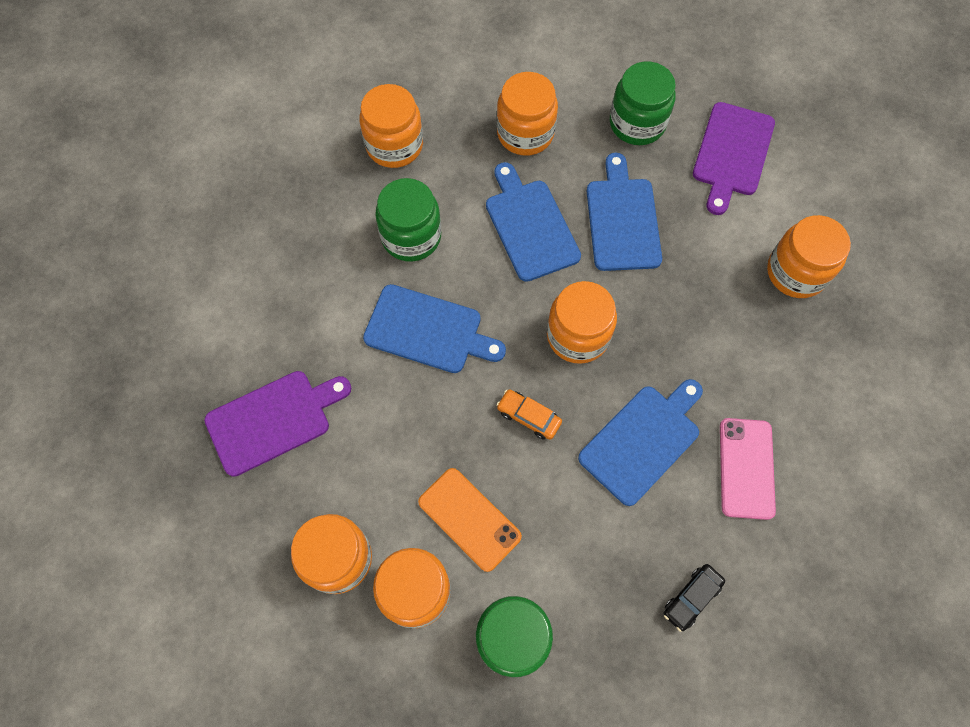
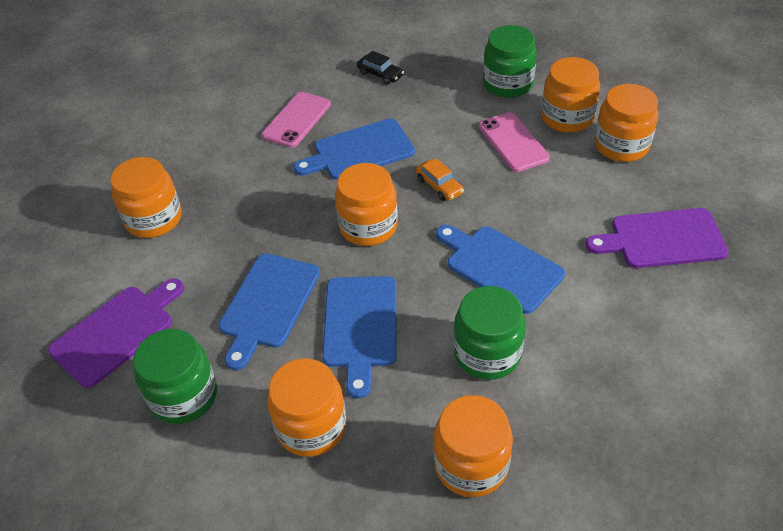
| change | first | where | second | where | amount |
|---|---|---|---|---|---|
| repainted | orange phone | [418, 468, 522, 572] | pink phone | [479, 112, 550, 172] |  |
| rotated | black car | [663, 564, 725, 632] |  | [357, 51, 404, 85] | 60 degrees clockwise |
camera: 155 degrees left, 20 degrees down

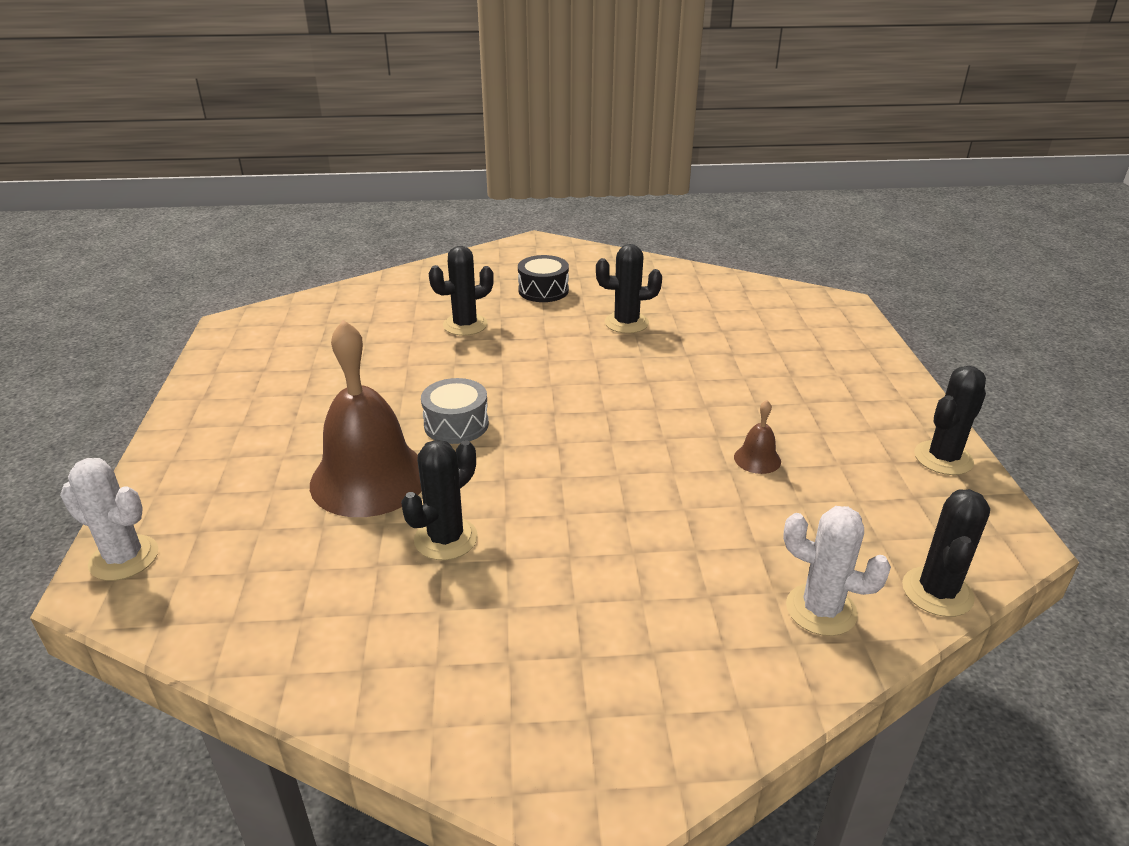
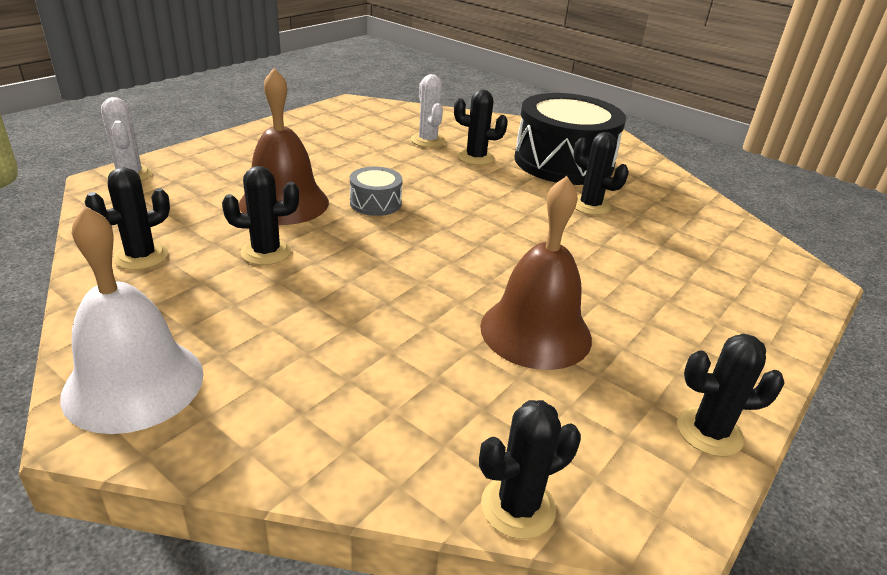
| change | first | where | second | where | amount |
|---|---|---|---|---|---|
| scaled | black drum | [518, 255, 569, 302] |  | [514, 93, 626, 185] | x2.26 |
| scaled | brown bell | [734, 400, 781, 474] |  | [480, 176, 592, 370] | x2.44 |
| shifted | white cactus | [783, 506, 891, 636] |  | [411, 74, 446, 147] |  |
| new |  |  | white bell | [60, 206, 204, 434] |  |
| new |  |  | black cactus | [84, 167, 170, 270] |  |
camera: 40 degrees right, 0 degrees up

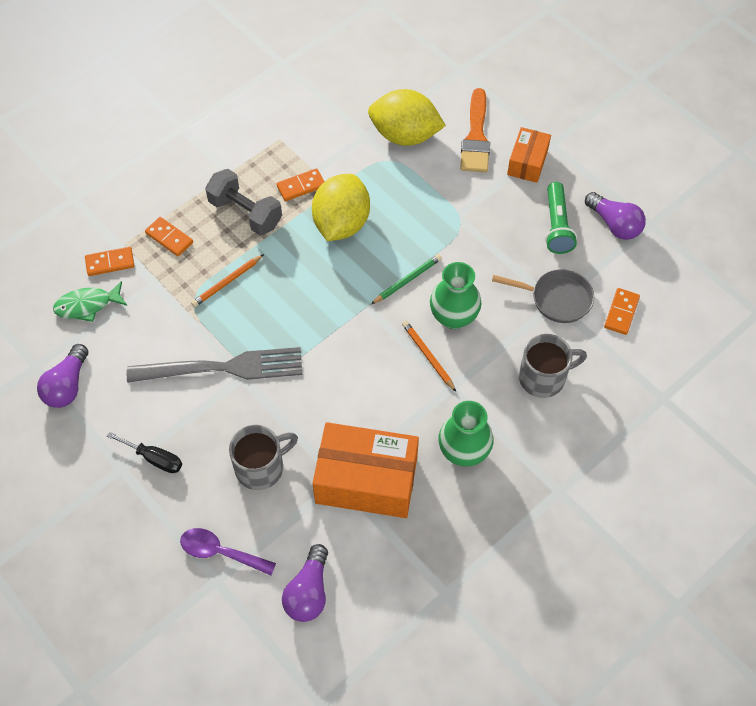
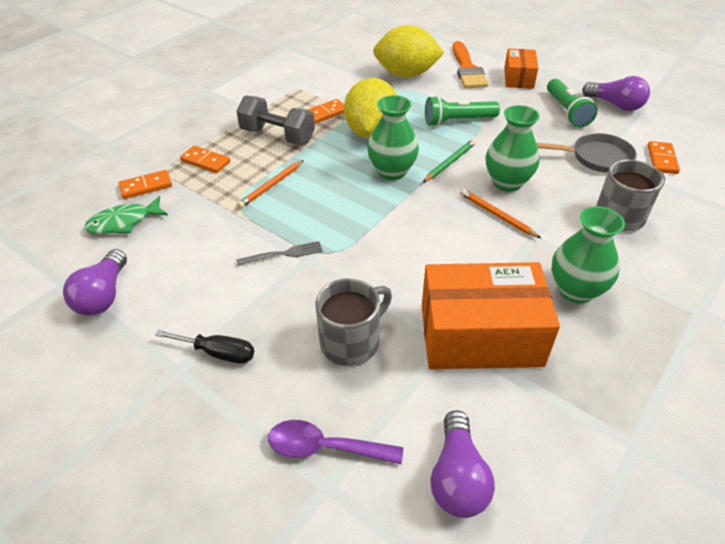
| change | first | where | second | where | amount |
|---|---|---|---|---|---|
| scaled | grey fork | [127, 347, 302, 383] |  | [236, 241, 323, 266] | x0.44 |
| new |  |  | green vase | [367, 95, 419, 180] |  |
| new |  |  | green flashlight | [425, 96, 500, 126] |  |
camera: 10 degrees left, 15 degrees down

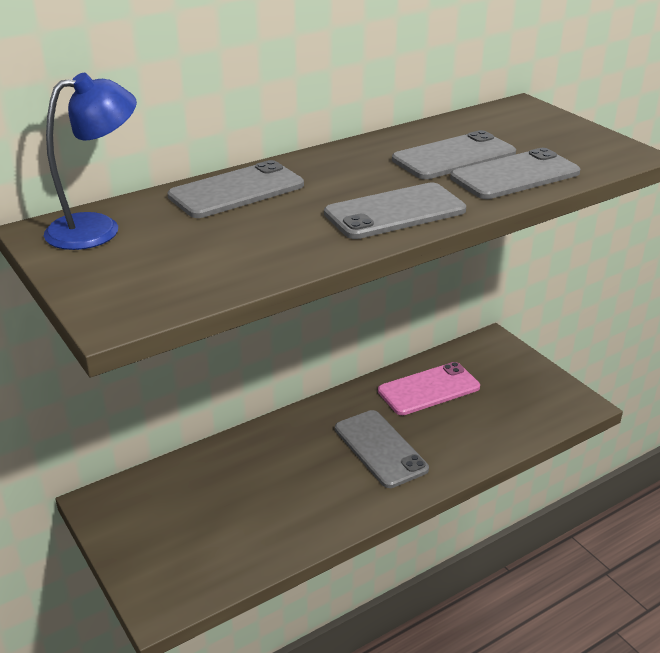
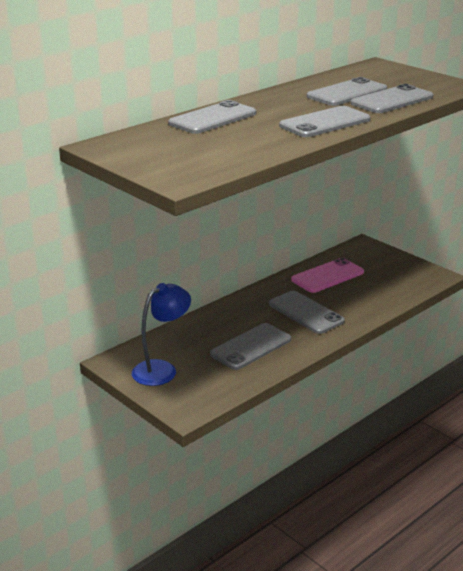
| change | first | where | second | where | amount |
|---|---|---|---|---|---|
| shifted | blue lamp | [44, 73, 137, 250] |  | [132, 283, 191, 386] |  |
| new |  |  | grey phone | [210, 323, 291, 370] |  |
camera: 10 degrees left, 5 degrees down

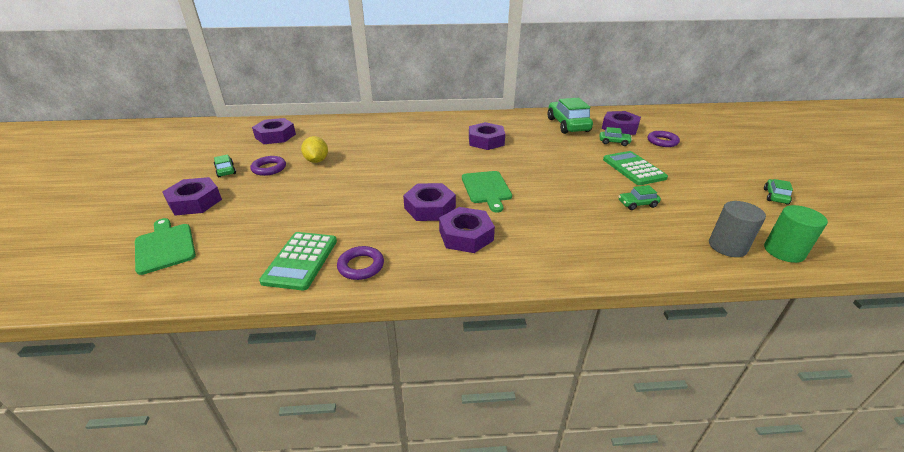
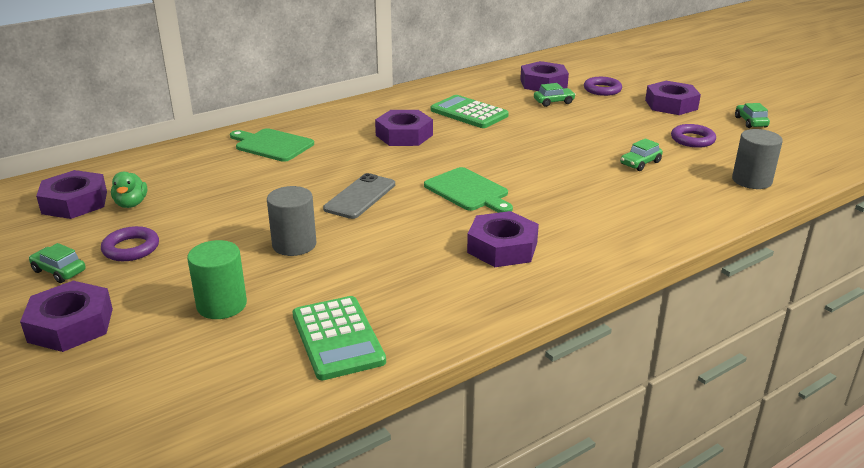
| change | first | where | second | where | amount |
|---|---|---|---|---|---|
| shifted | green cutting board | [135, 218, 196, 275] |  | [230, 128, 314, 162] |  |
| gone | yellow lemon | [301, 136, 328, 163] |  |  |  |
| shifted | purple ring | [337, 246, 384, 280] |  | [671, 124, 716, 148] |  |
| shifted | purple nut | [403, 183, 456, 221] |  | [645, 81, 701, 115] |  |
| gone | green car | [548, 98, 593, 134] |  |  |  |
| shifted | green calculator | [603, 151, 668, 185] |  | [431, 95, 509, 128] |  |
| shifted | green cylinder | [764, 205, 828, 263] |  | [187, 240, 247, 319] |  |
| new |  |  | green duck | [111, 172, 147, 208] |  |
| new |  |  | grey cylinder | [267, 186, 316, 256] |  |
| new |  |  | grey phone | [323, 173, 395, 219] |  |
camera: 30 degrees left, 5 degrees down

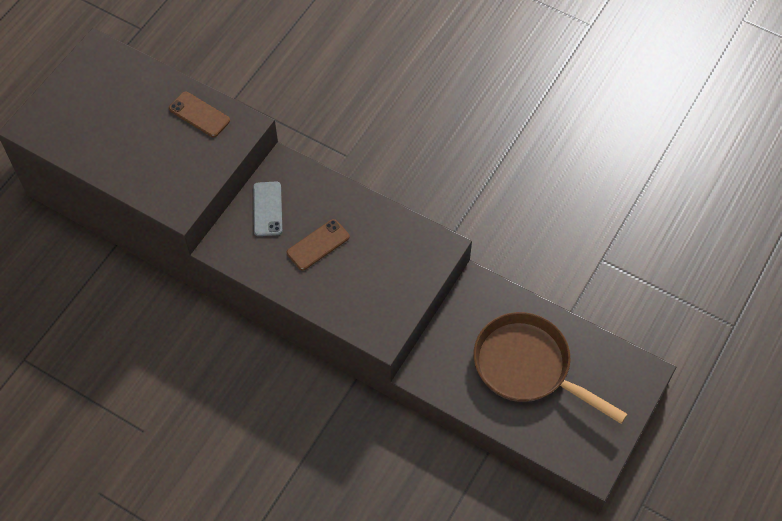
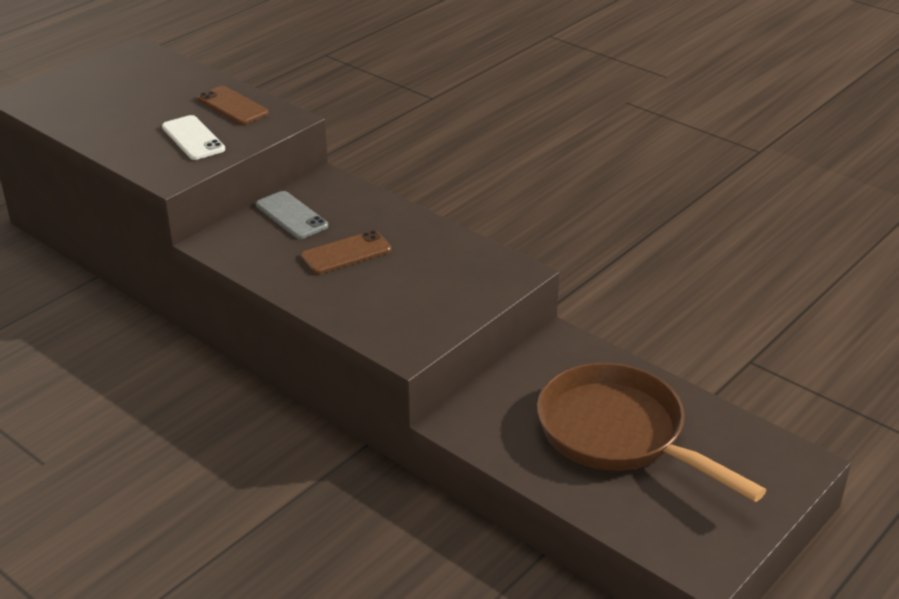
| change | first | where | second | where | amount |
|---|---|---|---|---|---|
| rotated | grey phone | [253, 182, 282, 236] |  | [256, 191, 328, 239] | 45 degrees counterclockwise |
| new |  |  | white phone | [162, 115, 225, 160] |  |
camera: 10 degrees right, 25 degrees down

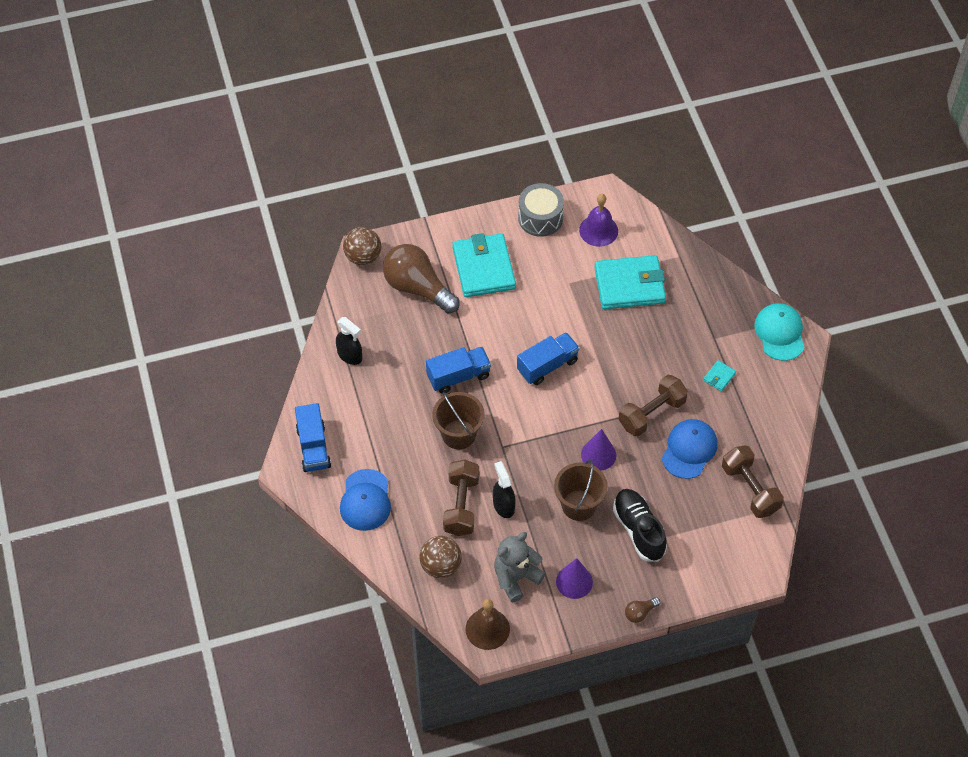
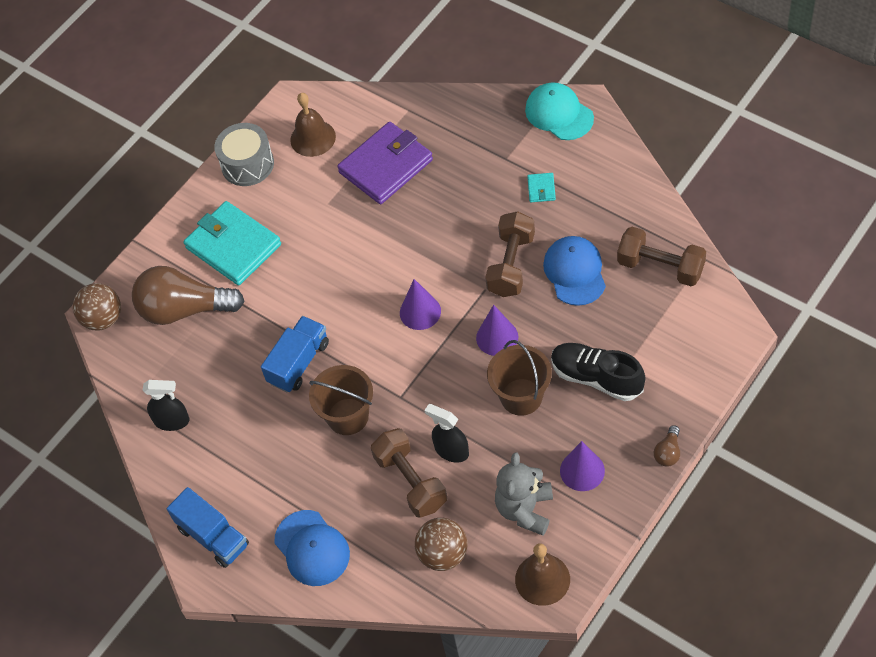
| change | first | where | second | where | amount |
|---|---|---|---|---|---|
| gone | blue truck | [517, 332, 579, 385] |  |  |  |
| repainted | purple bell | [579, 194, 618, 247] | brown bell | [290, 93, 336, 157] |  |
| repainted | turquoise wallet | [594, 255, 666, 309] | purple wallet | [337, 122, 433, 204] |  |
| new |  |  | purple cone | [400, 279, 441, 330] |  |
camera: 30 degrees left, 0 degrees up

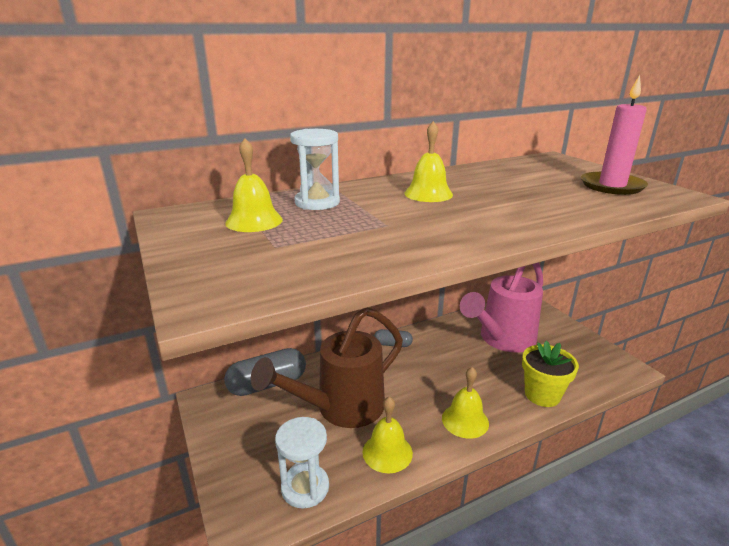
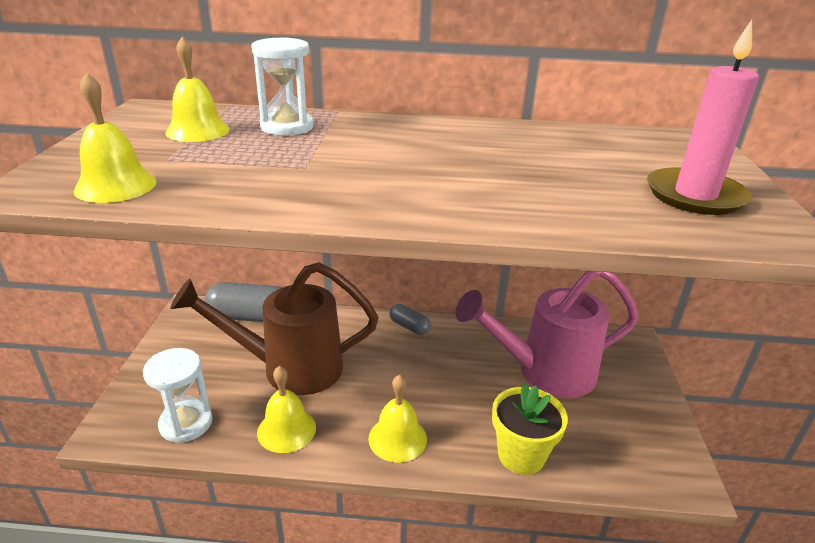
| change | first | where | second | where | amount |
|---|---|---|---|---|---|
| shifted | yellow bell | [404, 121, 453, 202] |  | [73, 72, 156, 203] |  |
camera: 30 degrees right, 5 degrees up

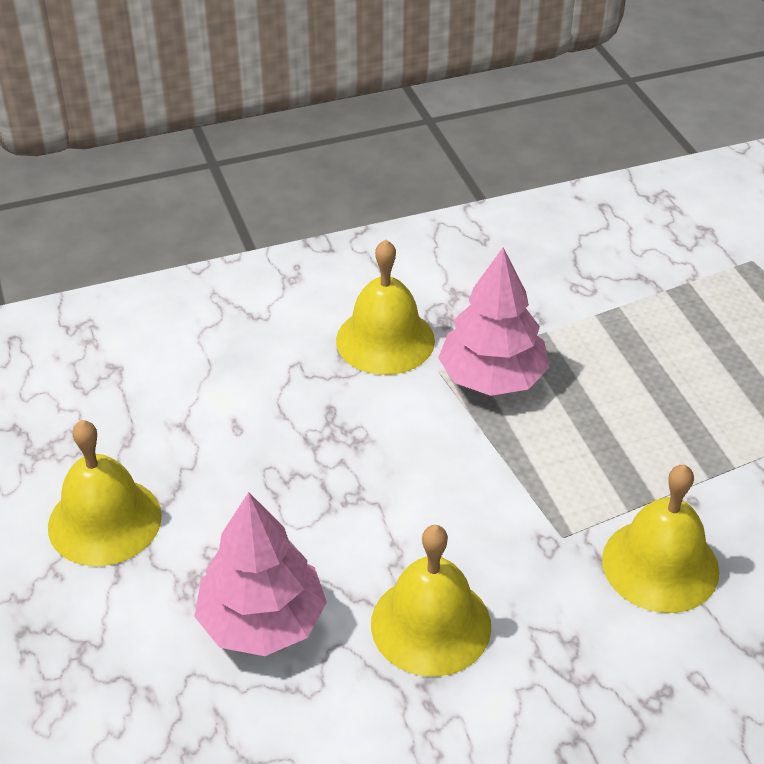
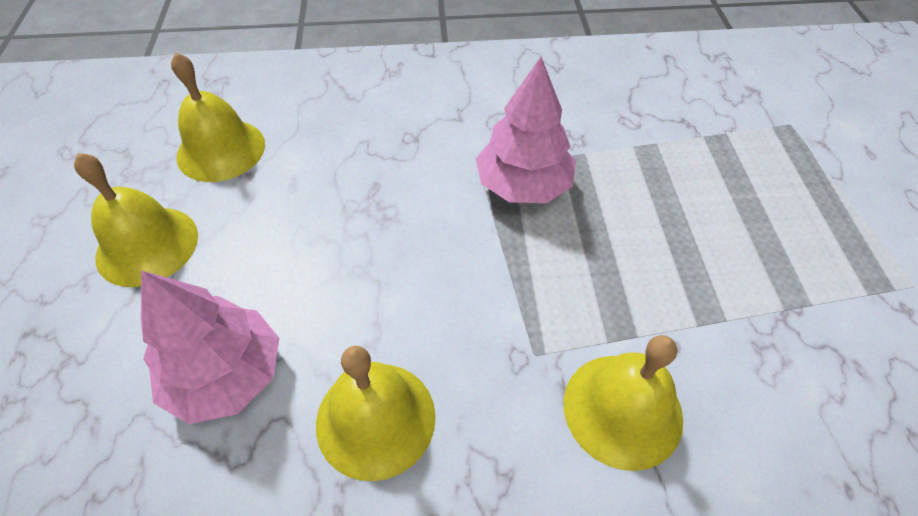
| change | first | where | second | where | amount |
|---|---|---|---|---|---|
| shifted | yellow bell | [336, 239, 435, 375] |  | [171, 53, 265, 182] |  |
camera: 15 degrees right, 10 degrees up

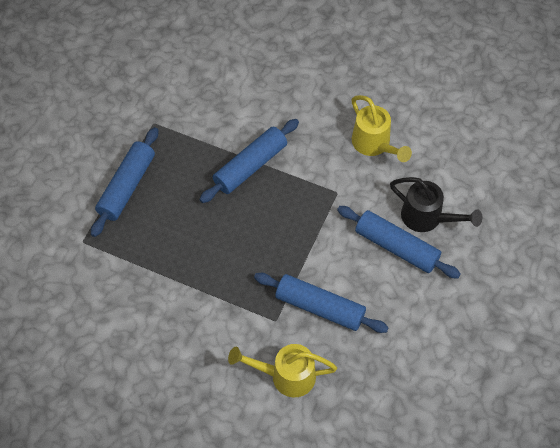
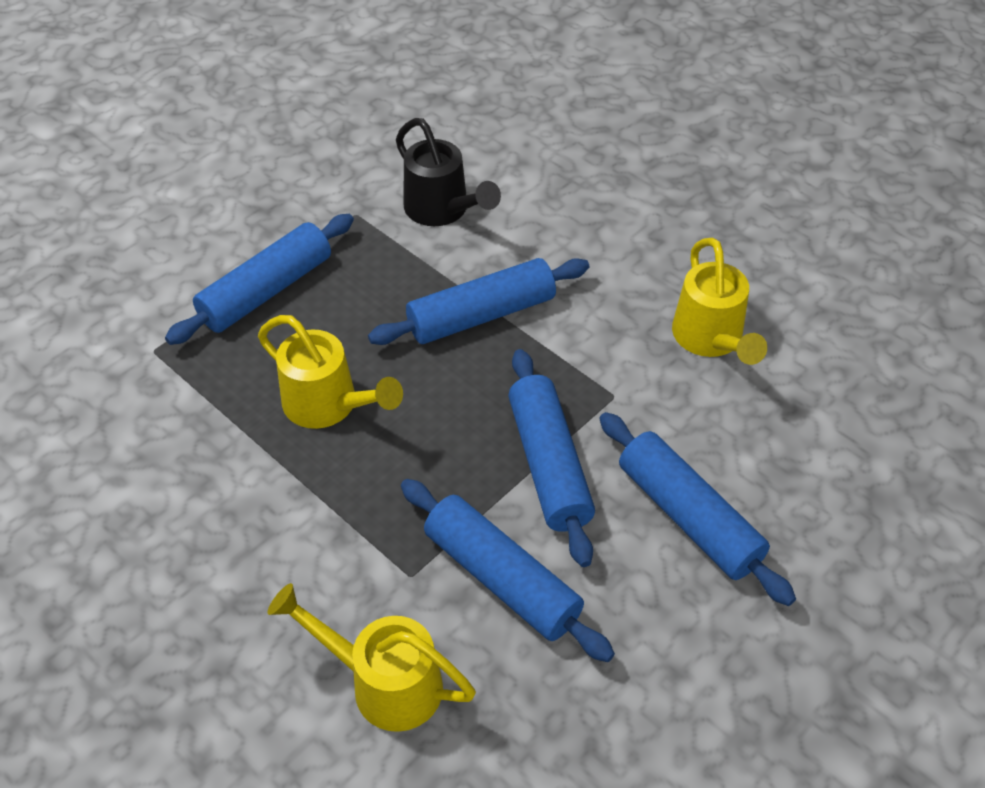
| change | first | where | second | where | amount |
|---|---|---|---|---|---|
| shifted | black watering can | [390, 177, 482, 232] |  | [396, 118, 501, 226] |  |
| new |  |  | yellow watering can | [258, 315, 403, 429] |  |
| new |  |  | blue rolling pin | [508, 349, 595, 567] |  |
camera: 20 degrees right, 10 degrees down

